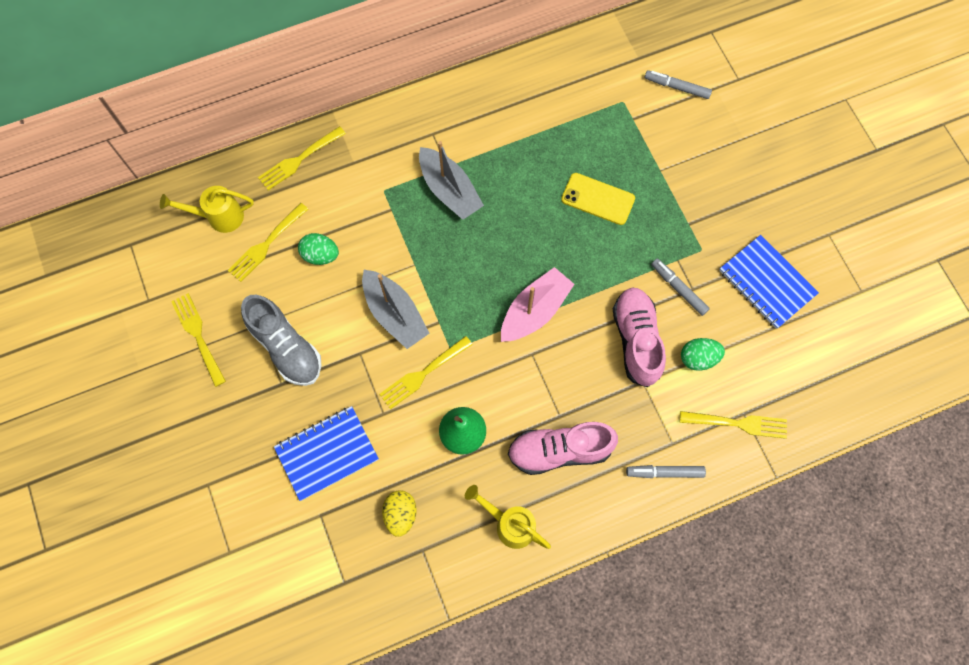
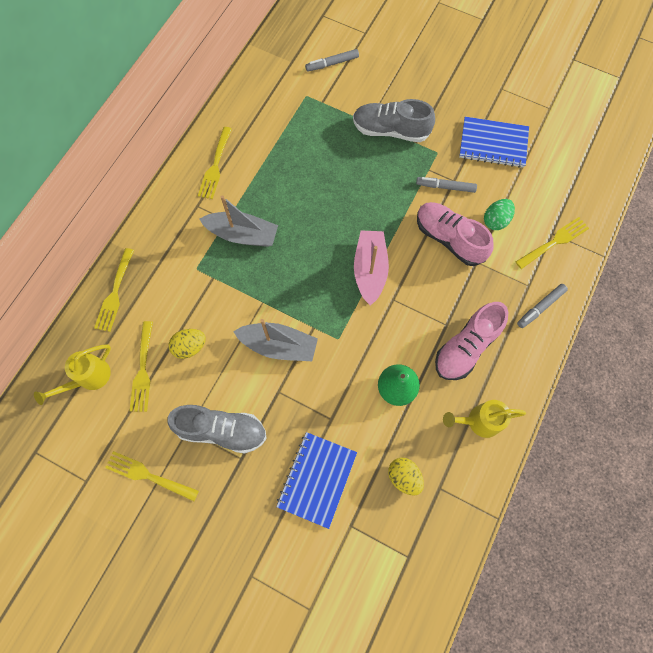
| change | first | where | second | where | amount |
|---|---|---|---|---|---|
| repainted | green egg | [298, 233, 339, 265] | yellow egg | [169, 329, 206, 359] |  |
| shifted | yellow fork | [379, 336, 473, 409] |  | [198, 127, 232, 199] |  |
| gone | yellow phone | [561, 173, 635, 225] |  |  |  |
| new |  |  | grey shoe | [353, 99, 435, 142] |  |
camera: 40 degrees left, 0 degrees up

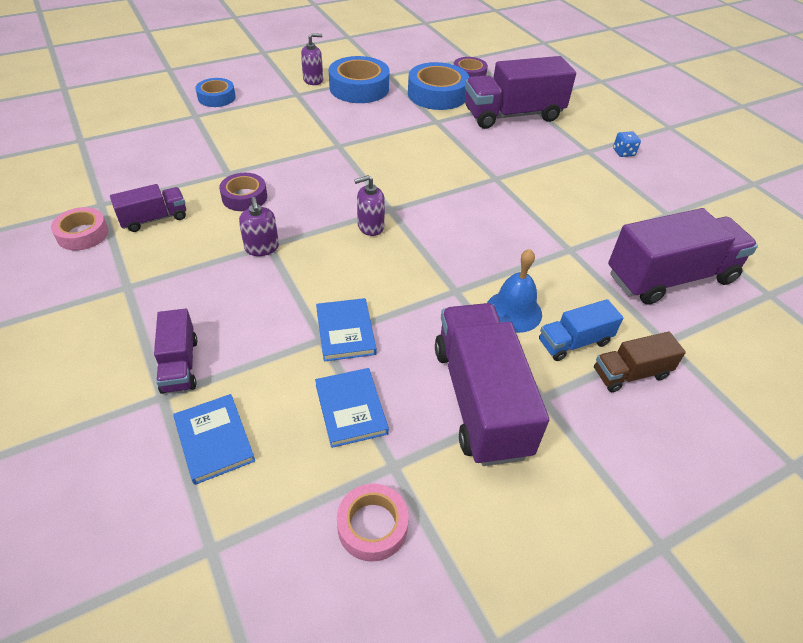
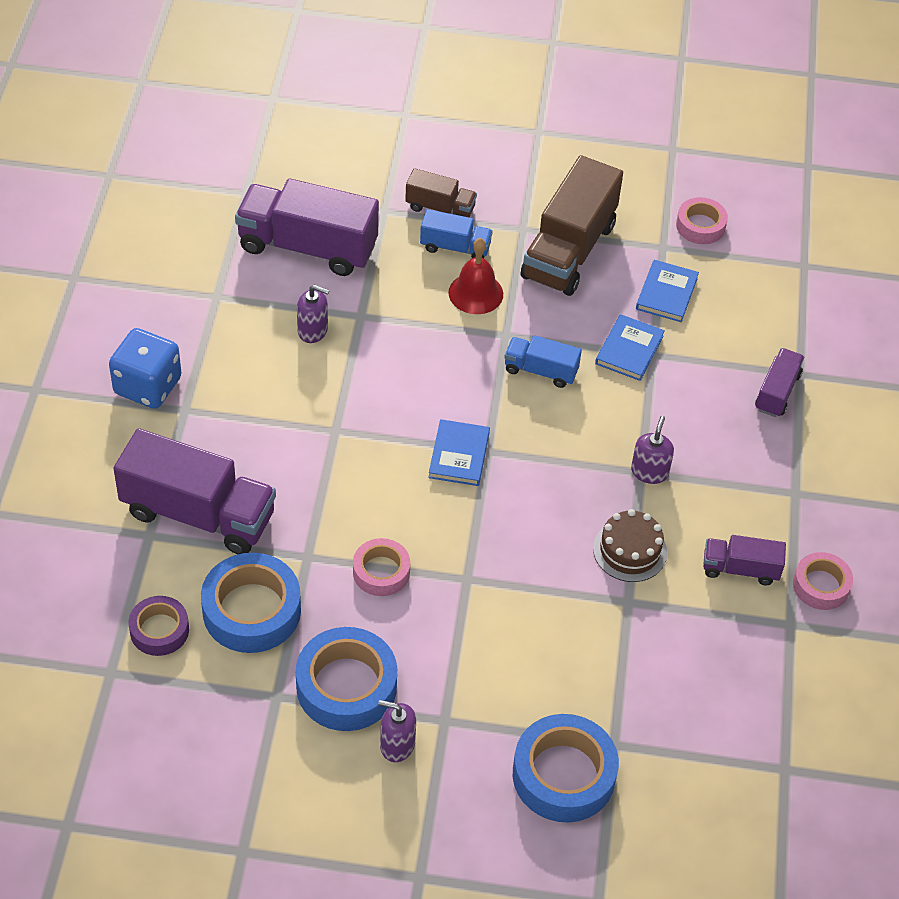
| change | first | where | second | where | amount |
|---|---|---|---|---|---|
| shifted | blue book | [173, 394, 255, 485] |  | [428, 419, 490, 486] |  |
| scaled | blue tape | [195, 78, 236, 107] |  | [513, 714, 619, 822] | x1.69 |
| swapped | purple tape | [219, 173, 267, 211] | brown cake | [593, 509, 667, 582] |  |
| shifted | purple soap dispenser | [354, 175, 385, 236] |  | [297, 285, 330, 343] |  |
| repainted | purple truck | [435, 303, 549, 466] | brown truck | [521, 155, 623, 296] |  |
| repainted | blue bell | [487, 249, 542, 333] | red bell | [448, 238, 503, 314] |  |
| scaled | blue dice | [613, 131, 641, 157] |  | [109, 328, 182, 409] | x2.14 |
| new |  |  | pink tape | [353, 538, 410, 596] |  |
| new |  |  | blue truck | [504, 335, 582, 388] |  |
camera: 145 degrees left, 5 degrees up

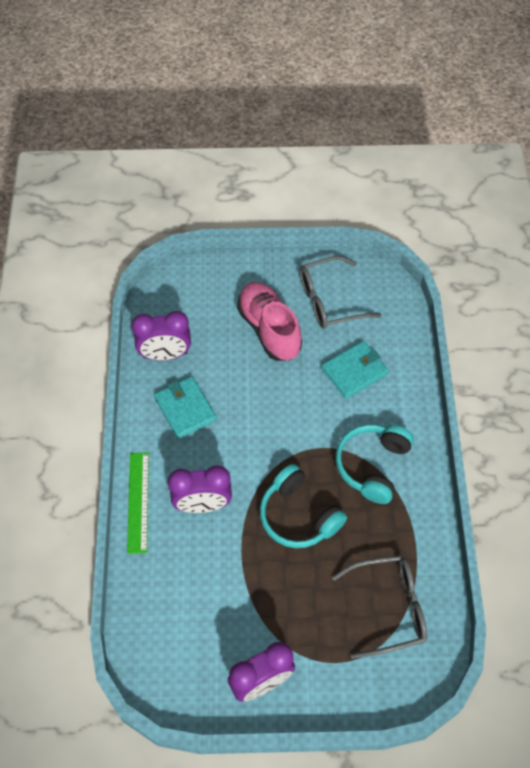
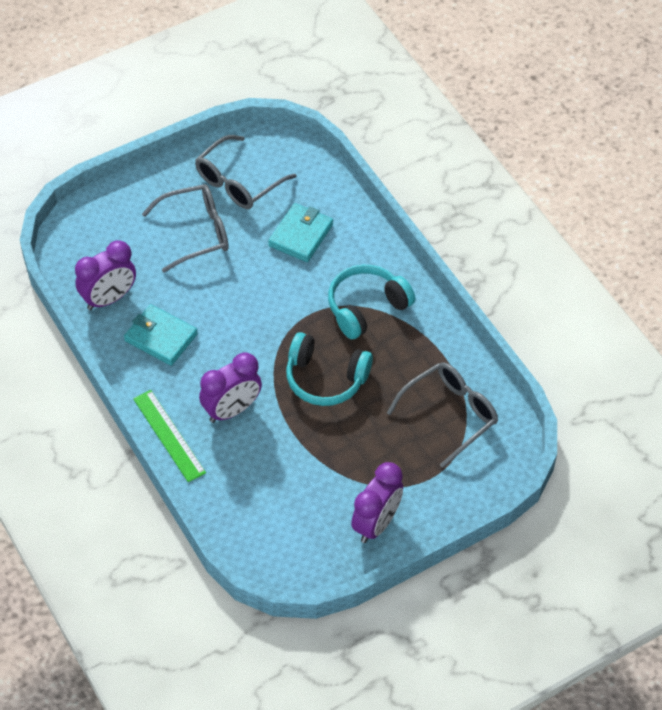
| change | first | where | second | where | amount |
|---|---|---|---|---|---|
| swapped | pink shoe | [237, 282, 302, 361] | grey glasses | [142, 184, 229, 273] |  |
| rotated | turquoise headphones | [335, 425, 414, 504] |  | [328, 265, 415, 339] | 60 degrees clockwise |
camera: 30 degrees left, 5 degrees down

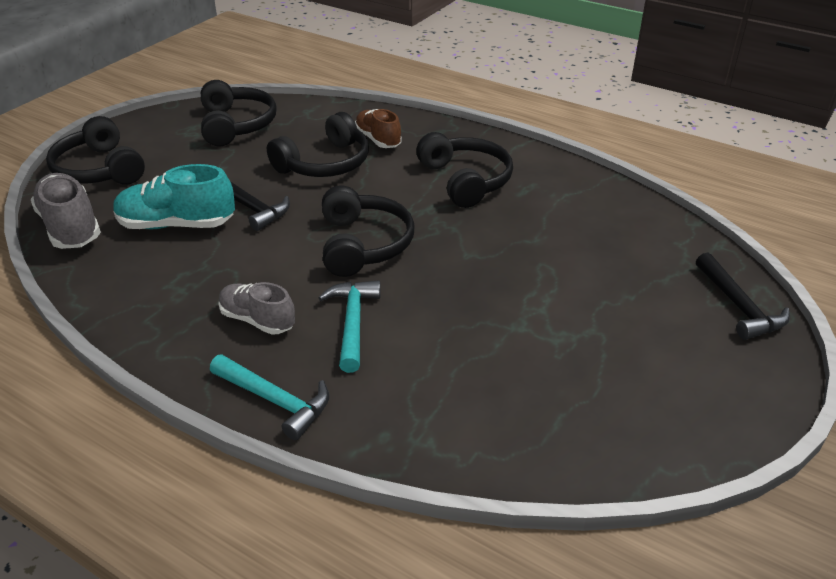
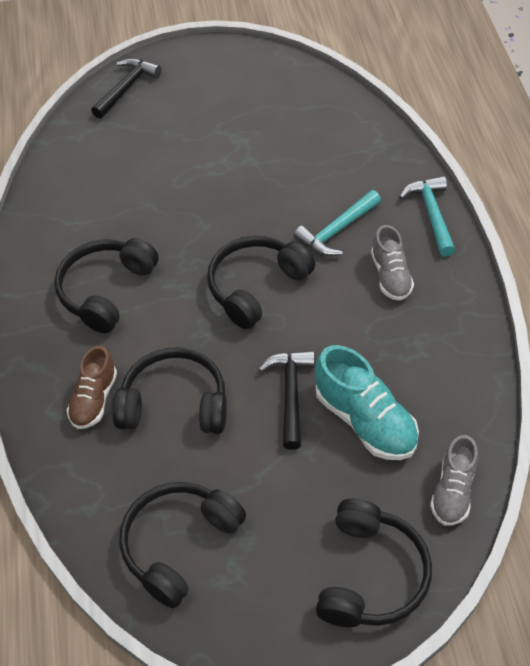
| change | first | where | second | where | amount |
|---|---|---|---|---|---|
| scaled | grey shoe | [31, 173, 101, 249] |  | [430, 435, 478, 526] | x0.65 |
camera: 130 degrees left, 15 degrees up

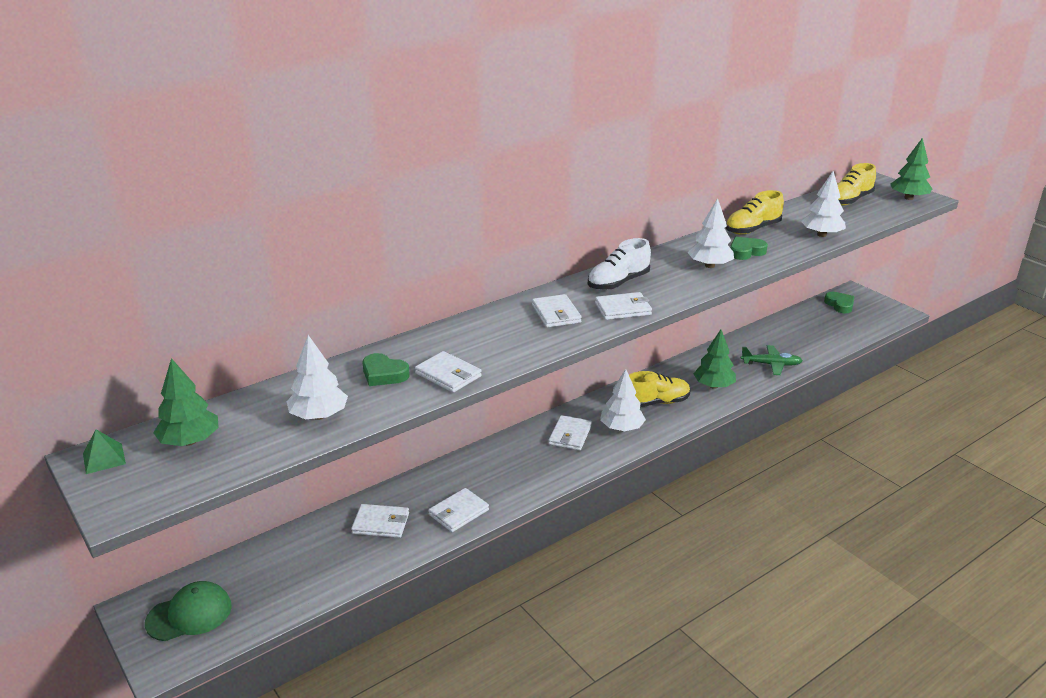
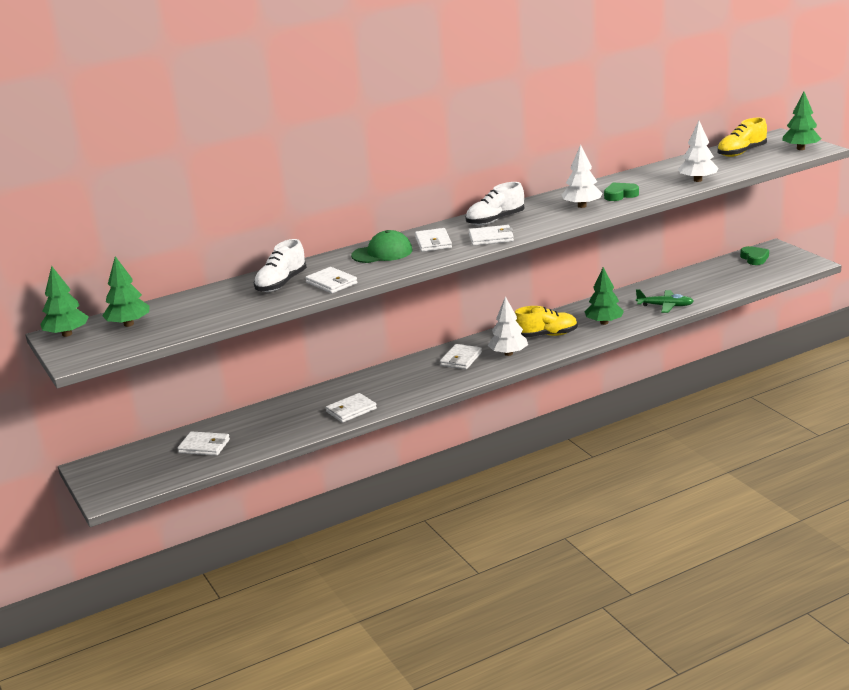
| change | first | where | second | where | amount |
|---|---|---|---|---|---|
| swapped | green pyramid | [83, 430, 126, 474] | green tree | [40, 266, 89, 337] |  |
| shifted | green cap | [145, 581, 232, 641] |  | [351, 230, 413, 263] |  |
| gone | white tree | [287, 335, 348, 420] |  |  |  |
| shifted | white wallet | [351, 504, 409, 538] |  | [177, 431, 230, 456] |  |
| swapped | green heart | [362, 353, 410, 386] | white shoe | [254, 239, 307, 292] |  |
| gone | yellow shoe | [726, 190, 784, 235] |  |  |  |
camera: 10 degrees right, 5 degrees down

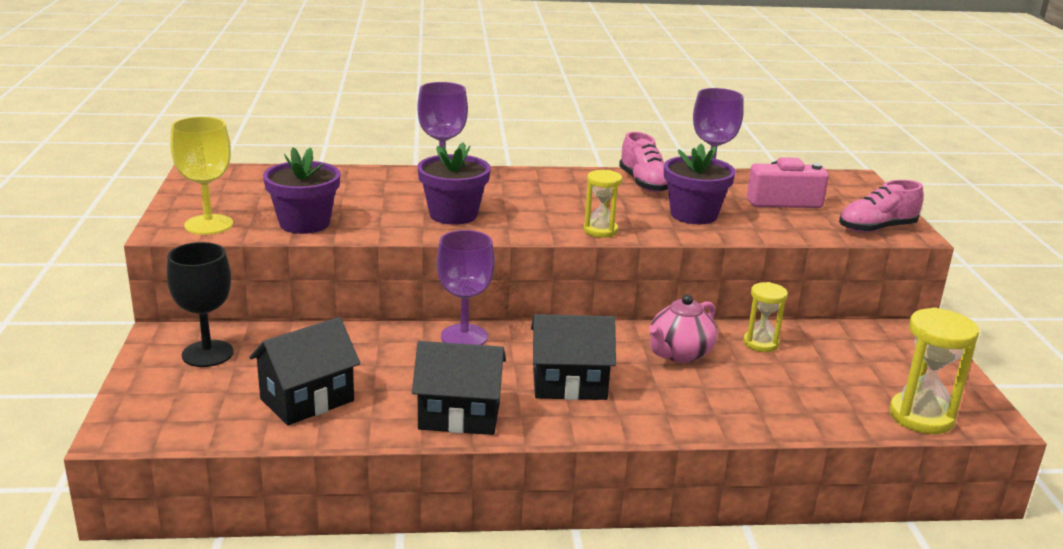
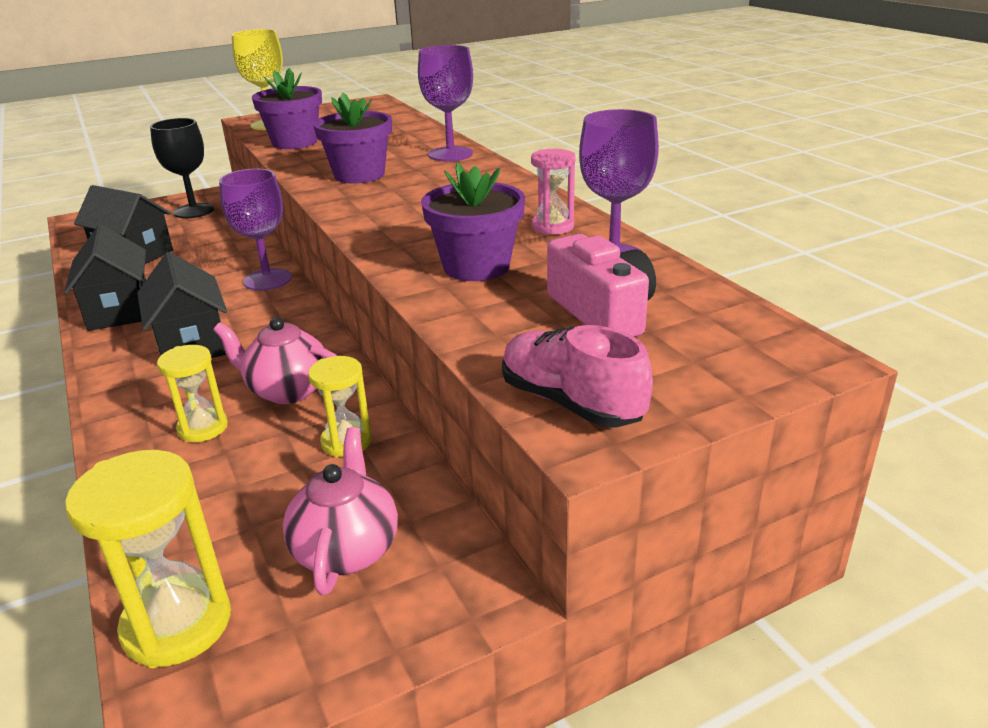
| change | first | where | second | where | amount |
|---|---|---|---|---|---|
| shifted | yellow hourglass | [584, 170, 623, 238] |  | [157, 345, 228, 442] |  |
| swapped | pink shoe | [619, 132, 668, 192] | pink hourglass | [531, 149, 575, 235] |  |
| new |  |  | pink teapot | [283, 427, 398, 595] |  |
camera: 70 degrees right, 5 degrees up

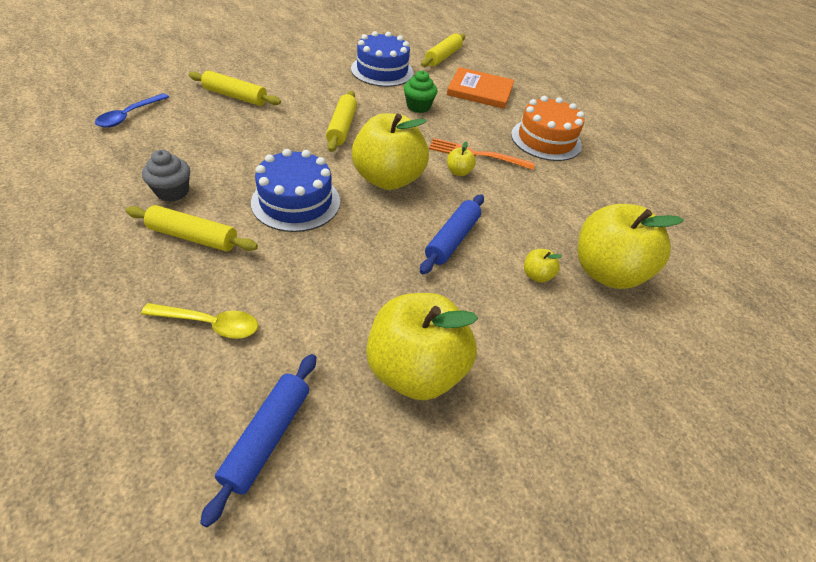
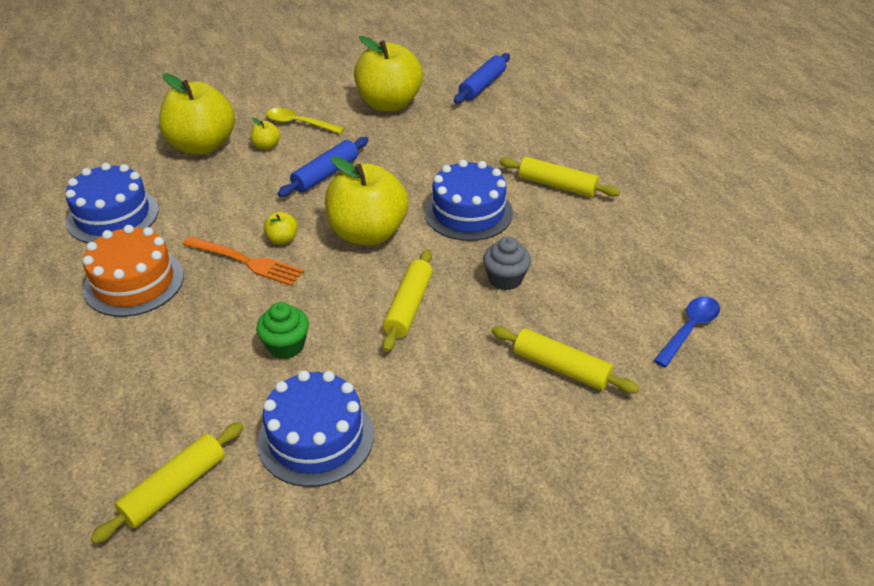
| change | first | where | second | where | amount |
|---|---|---|---|---|---|
| shifted | yellow spoon | [141, 303, 258, 339] |  | [266, 108, 345, 134] |  |
| shifted | grey cupcake | [142, 150, 190, 202] |  | [483, 237, 531, 290] |  |
| gone | orange book | [447, 67, 514, 109] |  |  |  |
| new |  |  | blue cake | [65, 163, 159, 243] |  |
camera: 165 degrees left, 5 degrees down

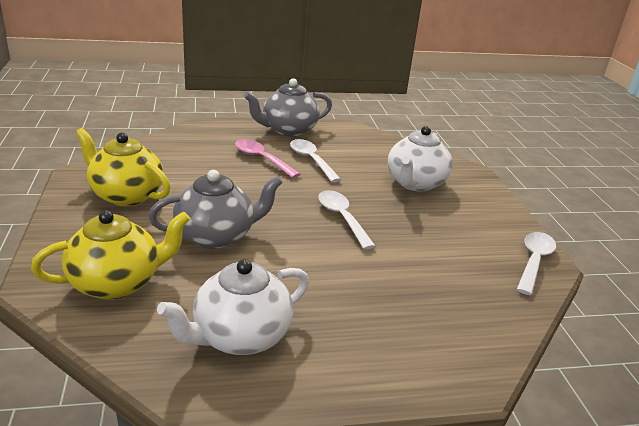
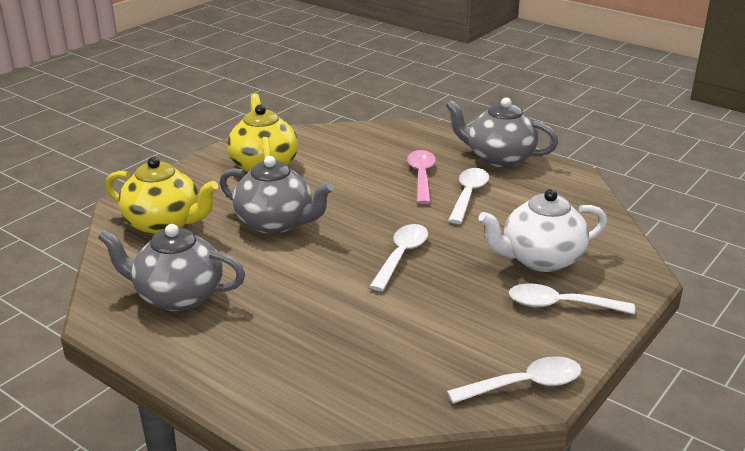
| change | first | where | second | where | amount |
|---|---|---|---|---|---|
| repainted | white teapot | [157, 259, 309, 355] | grey teapot | [98, 224, 245, 312] |  |
| new |  |  | white spoon | [509, 284, 635, 314] |  |
camera: 50 degrees right, 0 degrees up

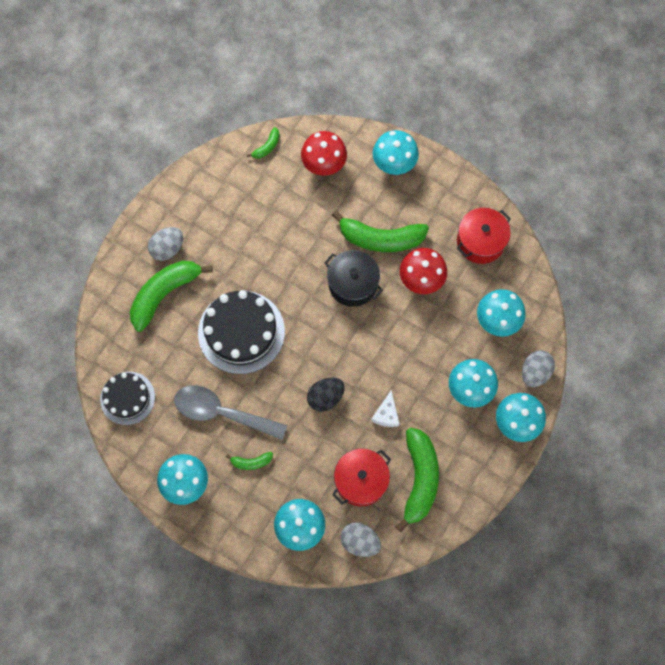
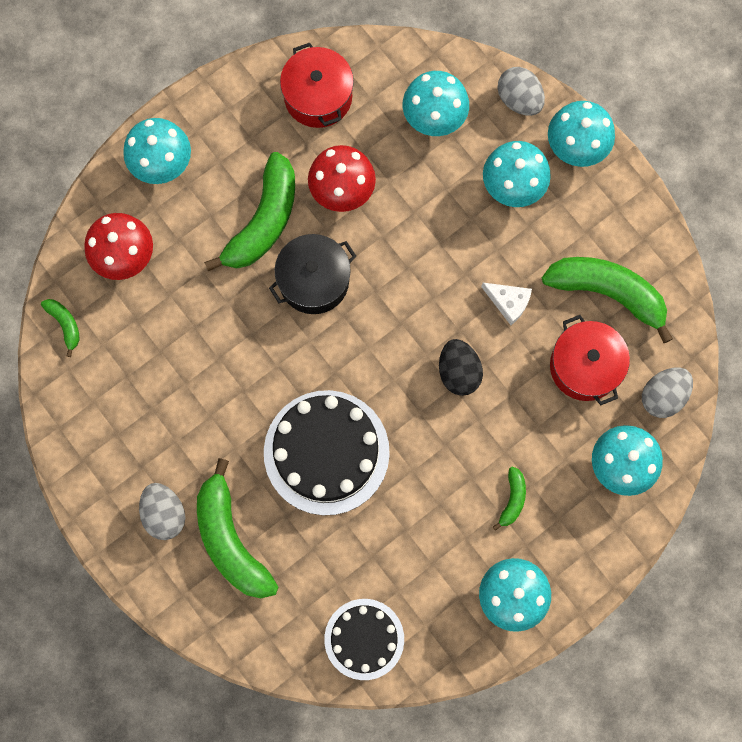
| change | first | where | second | where | amount |
|---|---|---|---|---|---|
| gone | grey spoon | [174, 385, 287, 440] |  |  |  |
camera: 70 degrees left, 5 degrees up

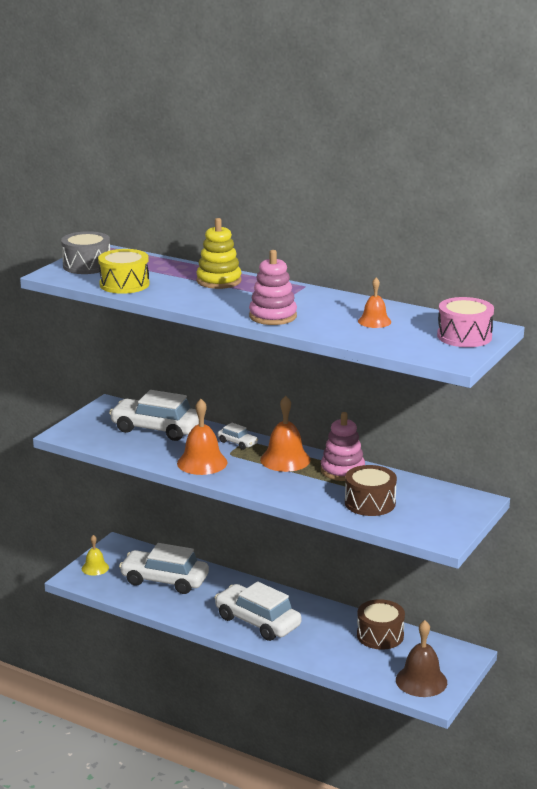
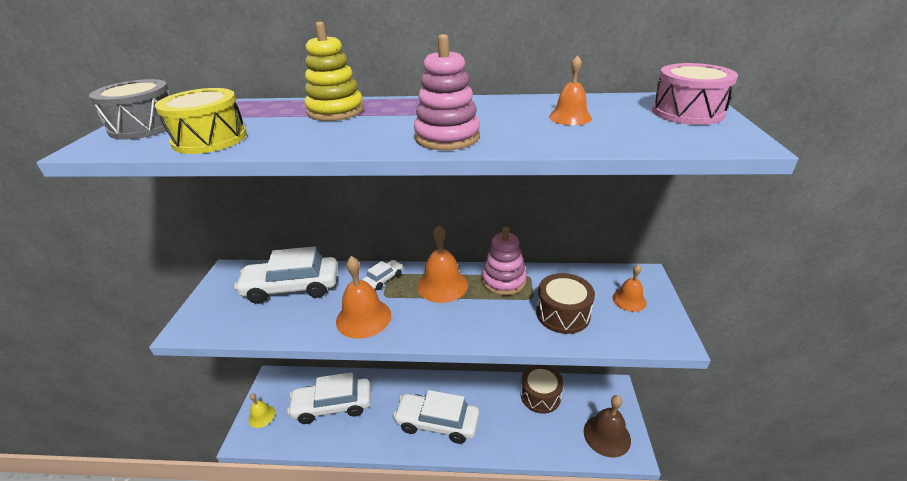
| change | first | where | second | where | amount |
|---|---|---|---|---|---|
| rotated | white car | [218, 423, 258, 450] |  | [363, 260, 403, 290] | 60 degrees counterclockwise |
| new |  |  | orange bell | [612, 264, 647, 312] |  |
camera: 25 degrees left, 10 degrees up

